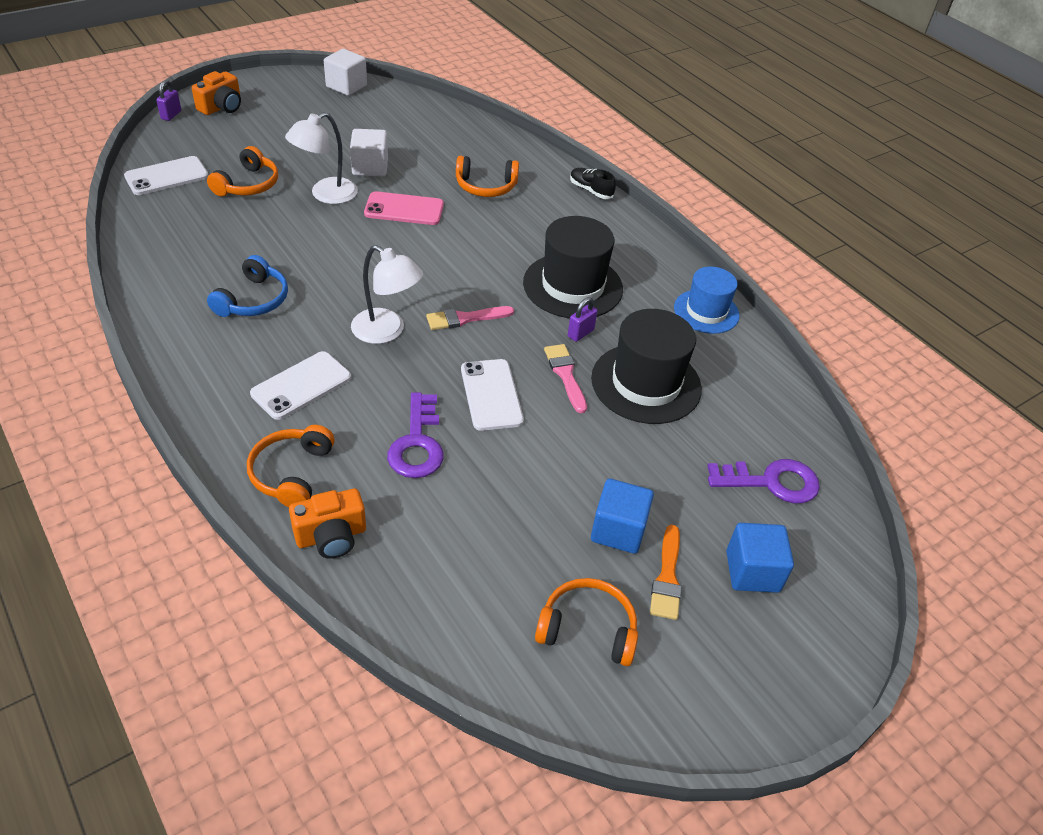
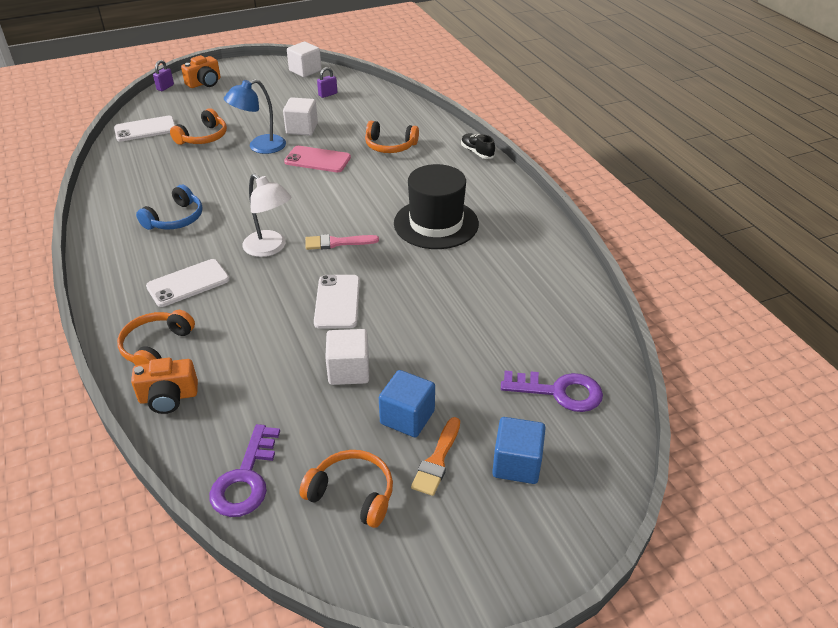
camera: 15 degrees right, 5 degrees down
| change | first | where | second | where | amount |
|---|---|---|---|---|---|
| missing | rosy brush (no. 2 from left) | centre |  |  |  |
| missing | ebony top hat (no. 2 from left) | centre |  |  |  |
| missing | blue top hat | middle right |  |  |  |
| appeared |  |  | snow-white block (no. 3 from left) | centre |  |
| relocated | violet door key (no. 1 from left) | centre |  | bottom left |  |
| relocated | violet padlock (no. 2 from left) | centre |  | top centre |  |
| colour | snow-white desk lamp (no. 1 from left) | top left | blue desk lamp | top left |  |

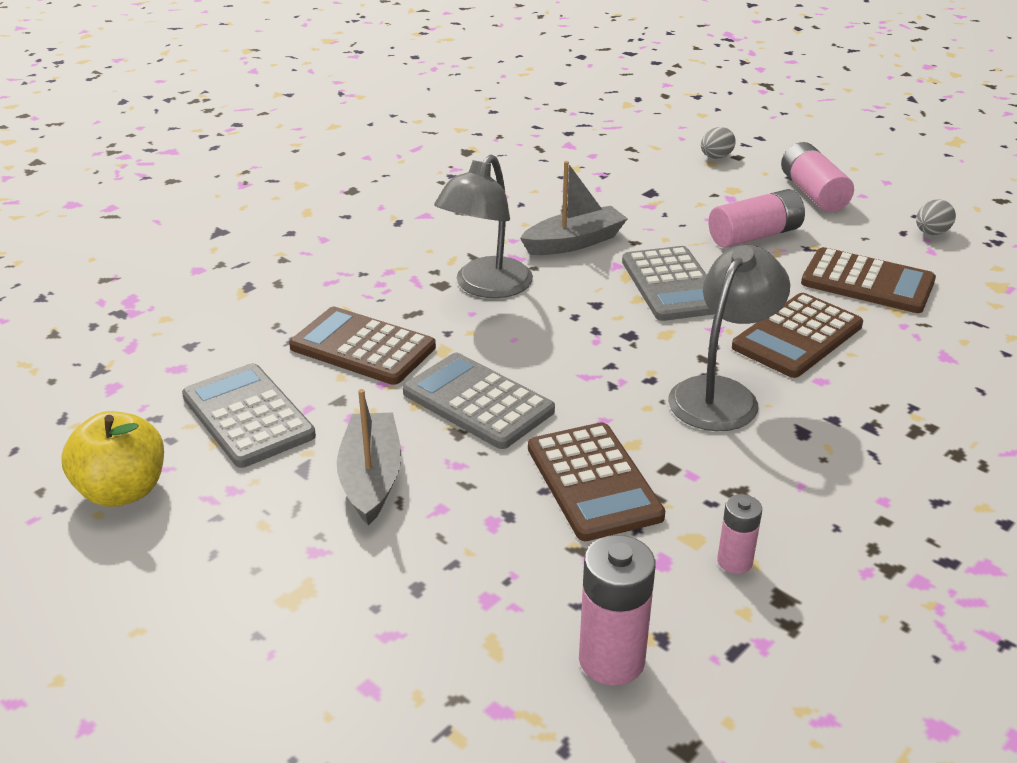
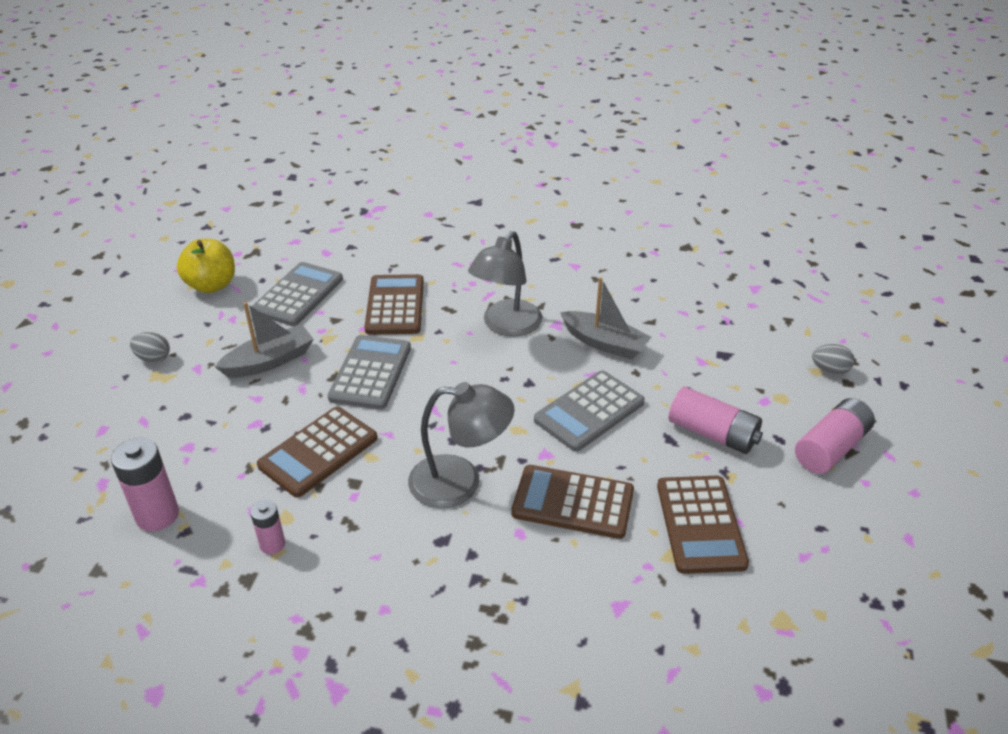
camera: 60 degrees right, 5 degrees up
| change | first | where | second | where | amount |
|---|---|---|---|---|---|
| relocated | grey toy egg (no. 2 from left in the first image) | top right | grey toy egg (no. 1 from left) | middle left |  |
| spun | grey desk lamp (no. 1 from left in the first image) | top centre | grey desk lamp (no. 2 from left) | centre | 60 degrees counterclockwise |

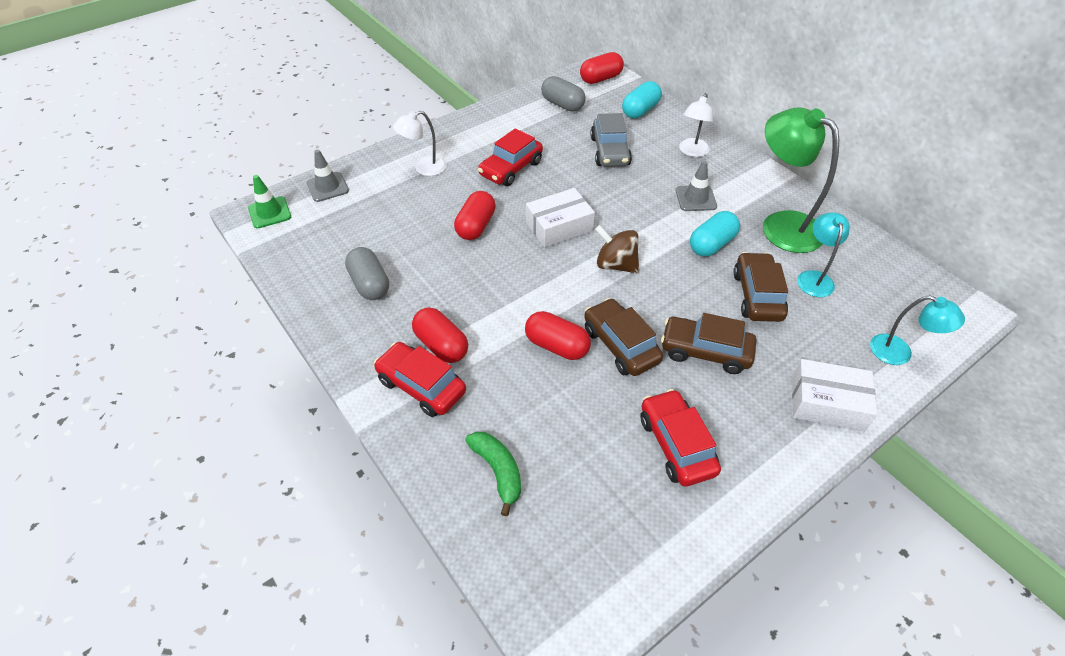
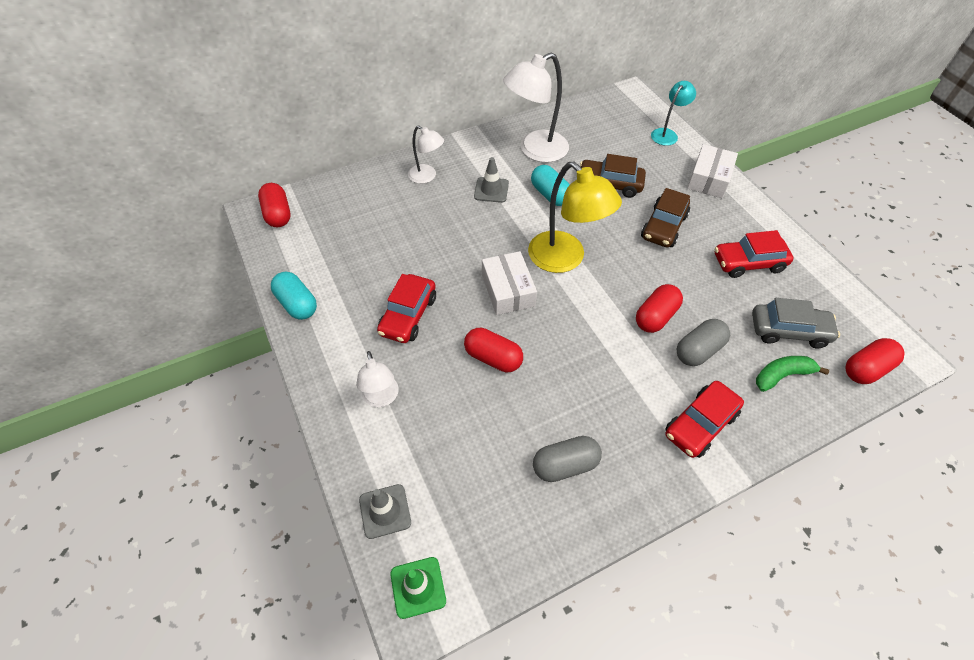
camera: 80 degrees left, 5 degrees up
| change | first | where | second | where | amount |
|---|---|---|---|---|---|
| missing | russet automobile (no. 1 from left) | centre |  |  |  |
| missing | aqua desk lamp (no. 1 from left) | middle right |  |  |  |
| relocated | red pill (no. 1 from left in the first image) | centre | red pill (no. 4 from left) | middle right |  |
| relocated | grey pill (no. 2 from left) | top centre |  | middle right |  |
| relocated | grey automobile | top centre |  | middle right |  |
| relocated | aqua pill (no. 1 from left) | top centre |  | middle left |  |
| exchanged | russet whirligig | centre | yellow desk lamp | top centre |  |
| colour | green desk lamp | top right | snow-white desk lamp (no. 3 from left) | top centre |  |
| spun | red automobile (no. 2 from left in the first image) | top centre | red automobile (no. 1 from left) | centre | 60 degrees clockwise |

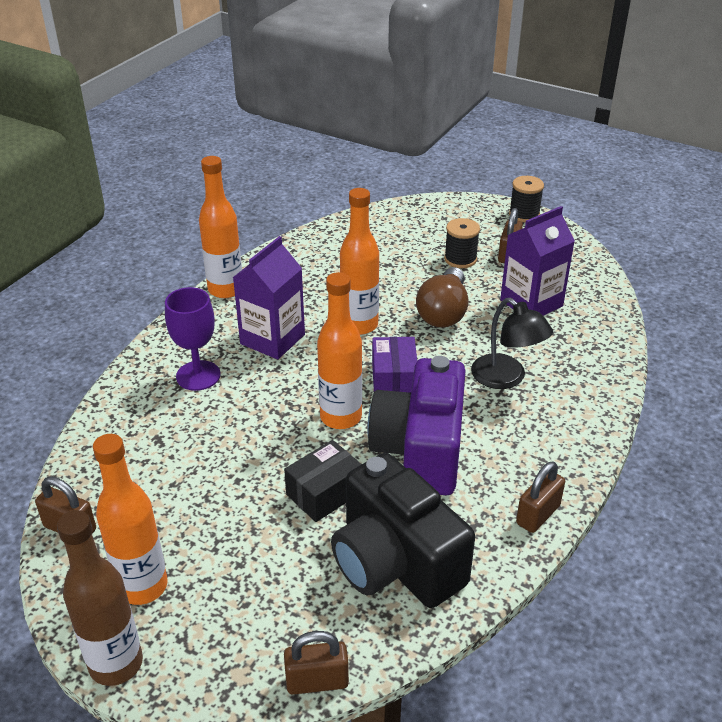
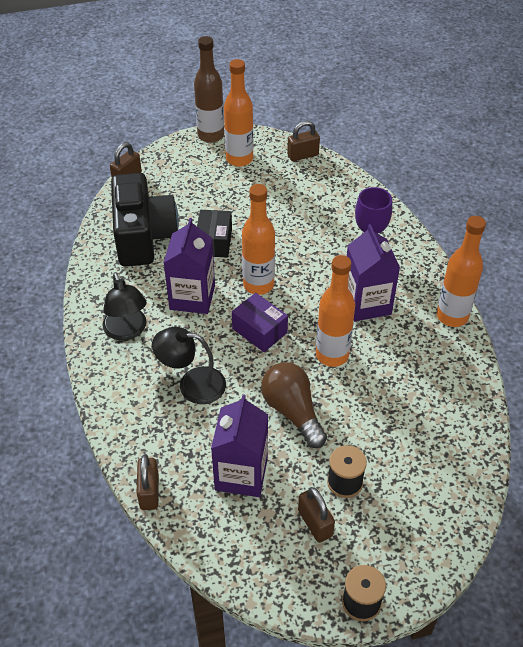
camera: 135 degrees right, 10 degrees up
| change | first | where | second | where | amount |
|---|---|---|---|---|---|
| appeared |  |  | ebony desk lamp (no. 1 from left) | middle left |  |
| relocated | russet padlock (no. 4 from left in the first image) | bottom right | russet padlock (no. 2 from left) | bottom left |  |
| exchanged | violet compact camera | centre | violet juice carton (no. 1 from left) | centre |  |
| spun | ebony compact camera | bottom centre |  | middle left | 75 degrees clockwise |

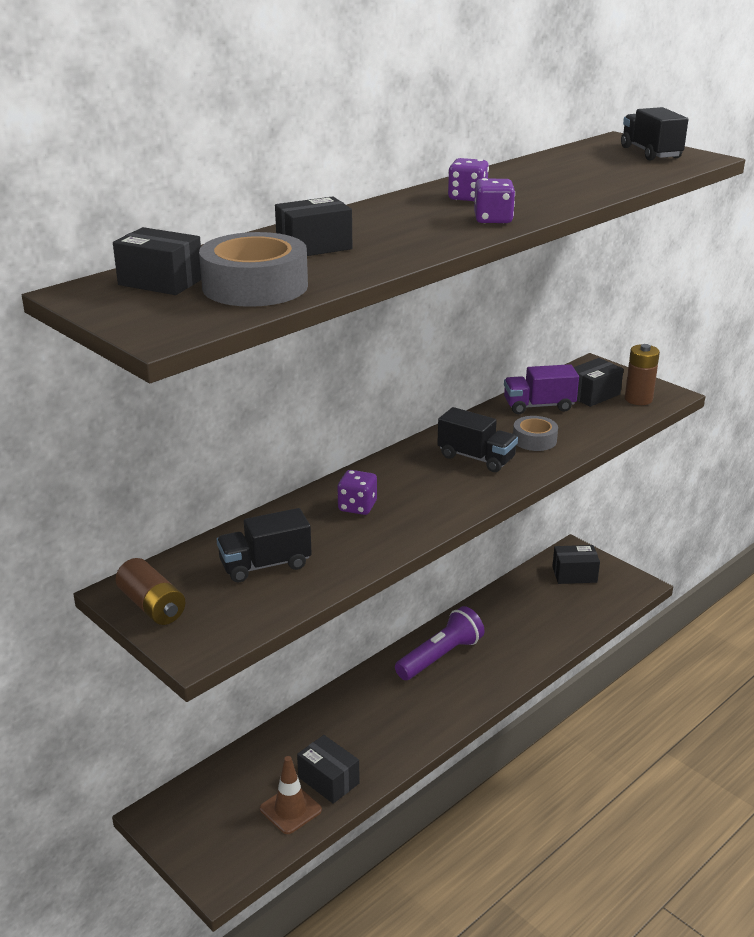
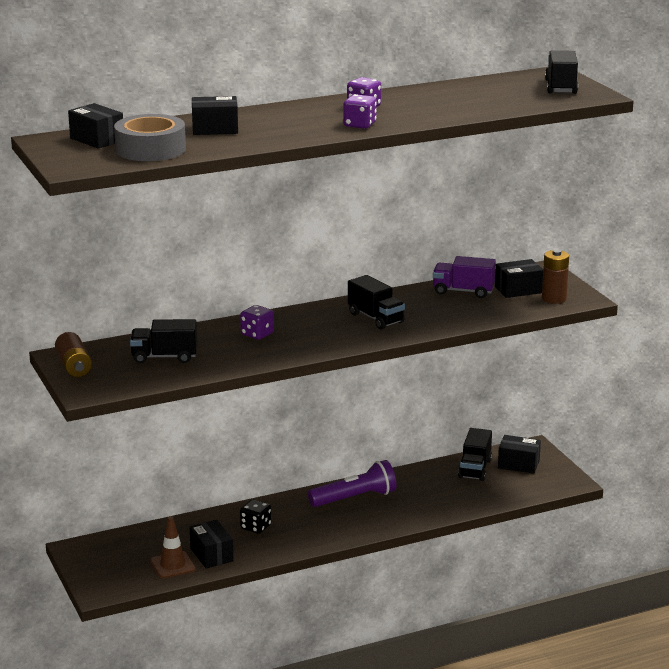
camera: 20 degrees right, 5 degrees down
| change | first | where | second | where | amount |
|---|---|---|---|---|---|
| missing | grey tape (no. 2 from left) | middle right |  |  |  |
| appeared |  |  | ebony die | bottom centre |  |
| appeared |  |  | ebony toy truck (no. 3 from left) | bottom right |  |

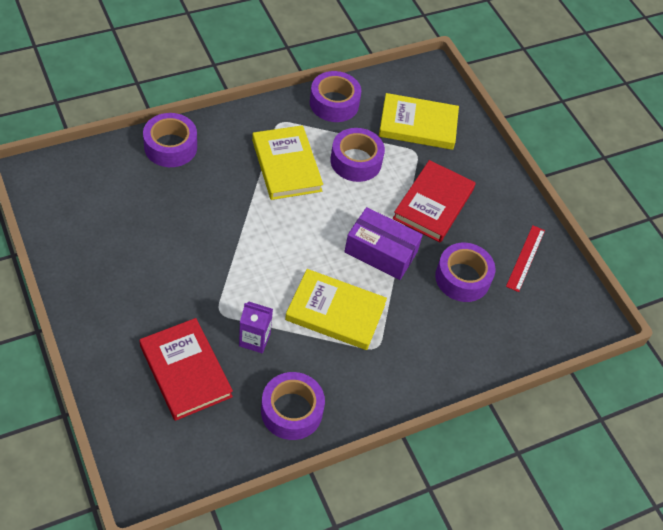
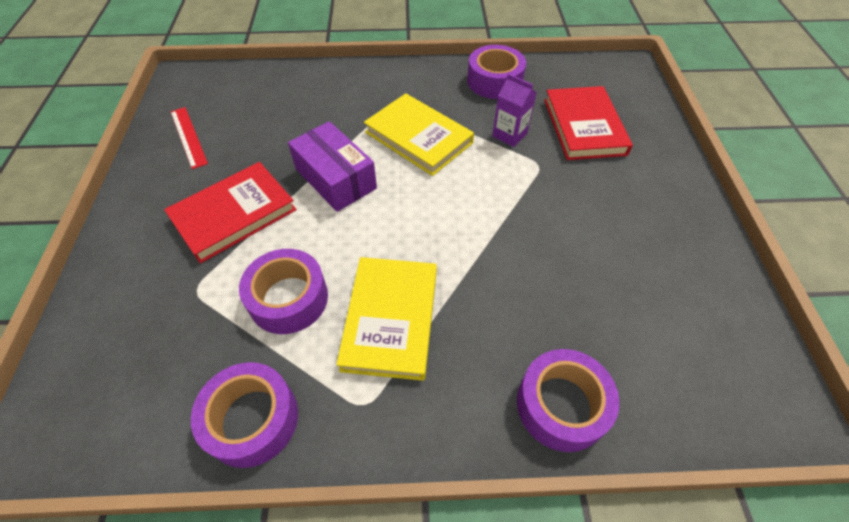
camera: 150 degrees left, 0 degrees up
| change | first | where | second | where | amount |
|---|---|---|---|---|---|
| missing | yellow book (no. 3 from left) | top centre |  |  |  |
| missing | violet tape (no. 5 from left) | middle right |  |  |  |
| spun | red ruler | middle right |  | top left | 75 degrees counterclockwise |

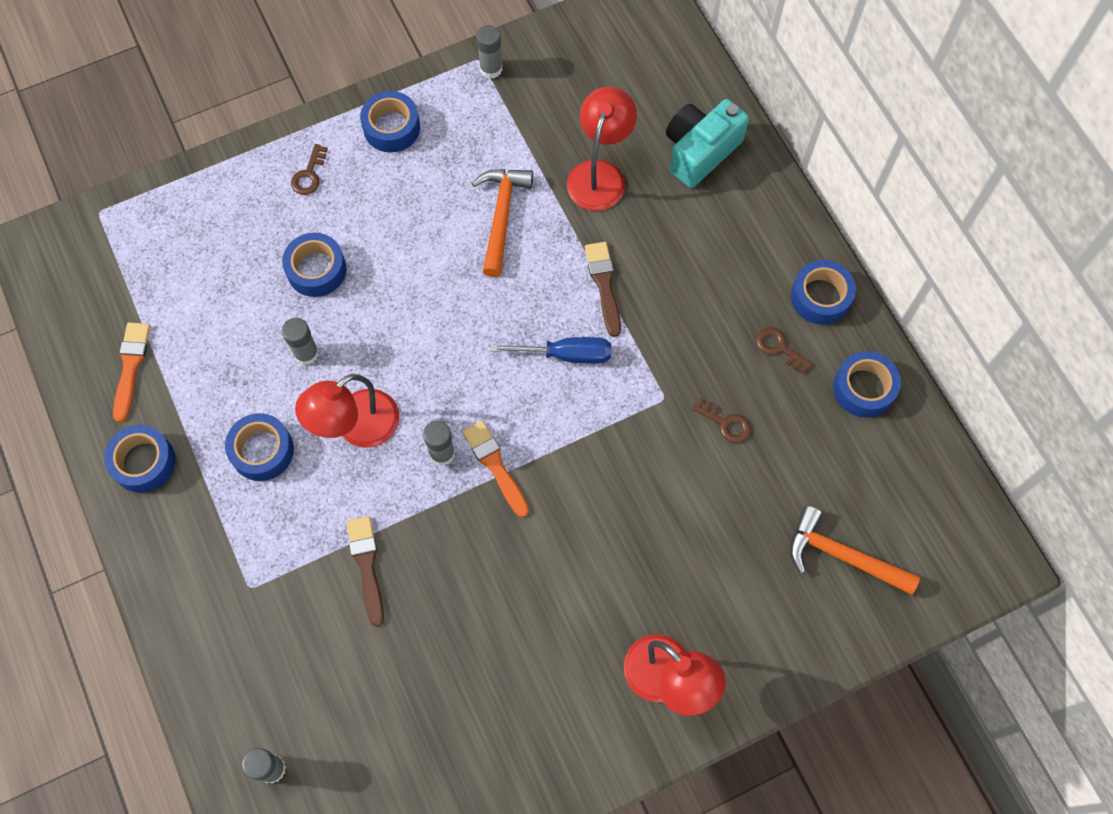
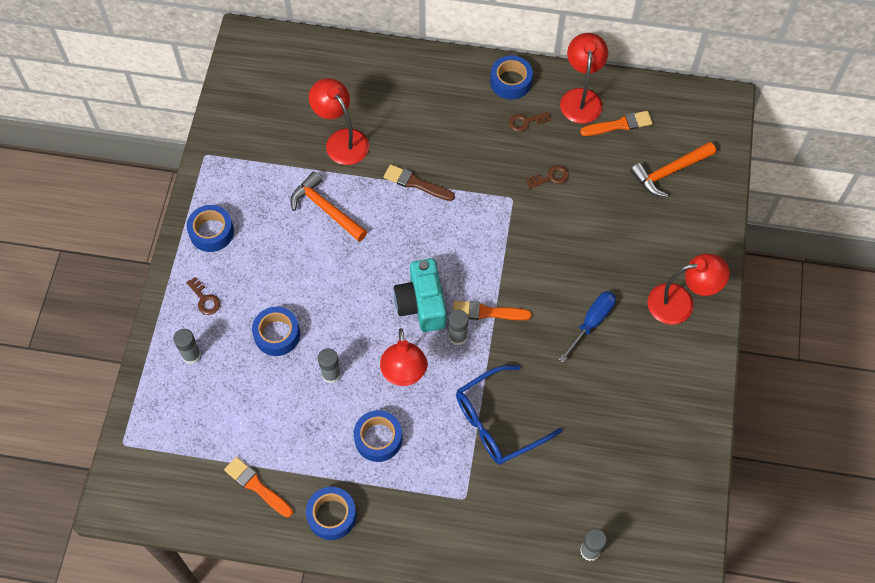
camera: 55 degrees left, 5 degrees down
| change | first | where | second | where | amount |
|---|---|---|---|---|---|
| appeared |  |  | orange brush (no. 3 from left) | top right |  |
| relocated | grey glue (no. 4 from left in the first image) | top centre | grey glue (no. 1 from left) | middle left |  |
| relocated | blue screwdriver | centre |  | middle right |  |
| relocated | aqua compact camera | top centre |  | centre |  |
| exchanged | russet brush (no. 1 from left) | bottom left | blue glasses | bottom centre |  |
| exchanged | blue tape (no. 6 from left) | middle right | red desk lamp (no. 3 from left) | top right |  |

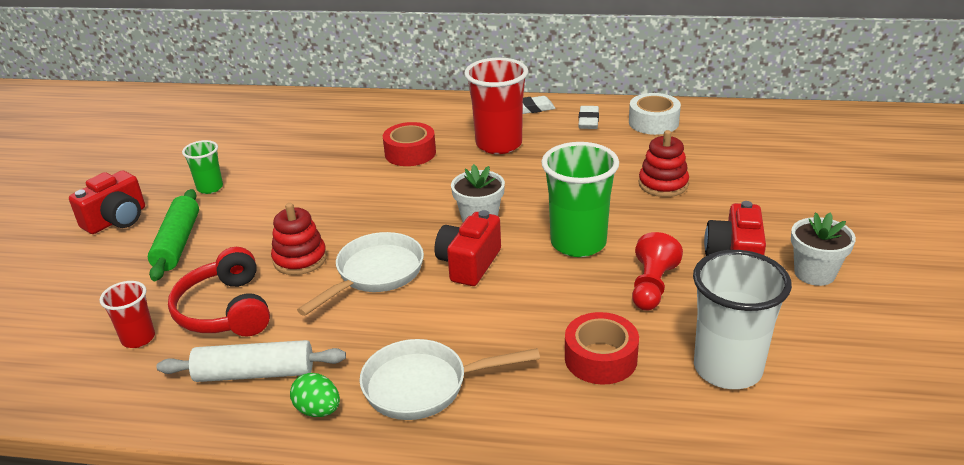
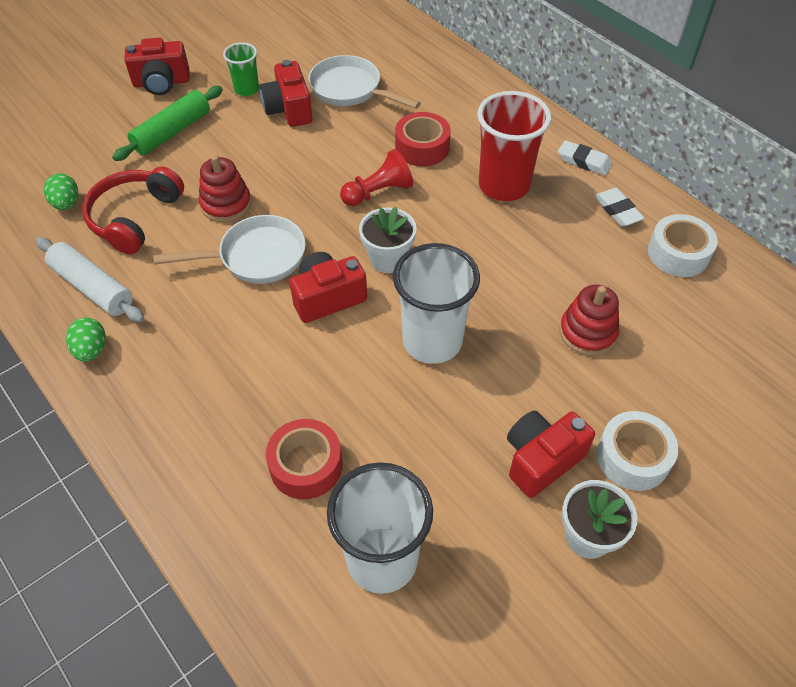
camera: 40 degrees right, 20 degrees up
| change | first | where | second | where | amount |
|---|---|---|---|---|---|
| appeared |  |  | red compact camera (no. 2 from left) | top centre |  |
| appeared |  |  | snow-white tape (no. 1 from left) | middle right |  |
| relocated | snow-white frying pan (no. 2 from left) | bottom centre |  | top centre |  |
| relocated | red game pawn | middle right |  | top centre |  |
| exchanged | red beaker (no. 1 from left) | bottom left | green toy egg (no. 1 from left) | top left |  |
| colour | green beaker (no. 2 from left) | centre | snow-white beaker (no. 2 from left) | centre |  |
| spun | snow-white eraser (no. 2 from left) | top centre |  | top right | 75 degrees counterclockwise |

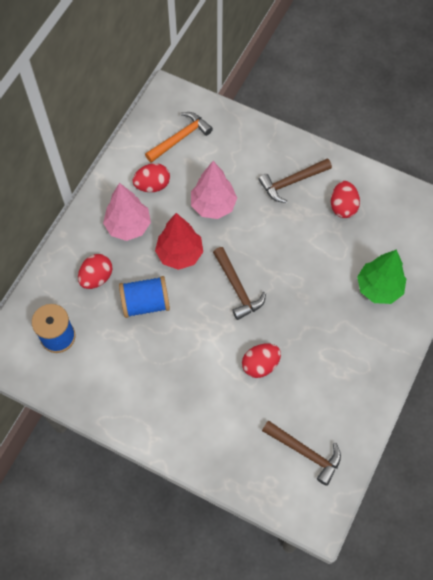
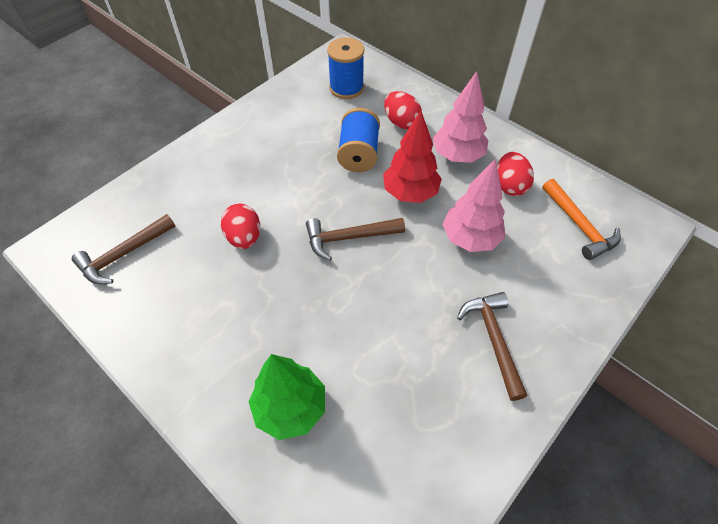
camera: 105 degrees right, 10 degrees down
| change | first | where | second | where | amount |
|---|---|---|---|---|---|
| missing | red toy egg (no. 4 from left) | middle right |  |  |  |

